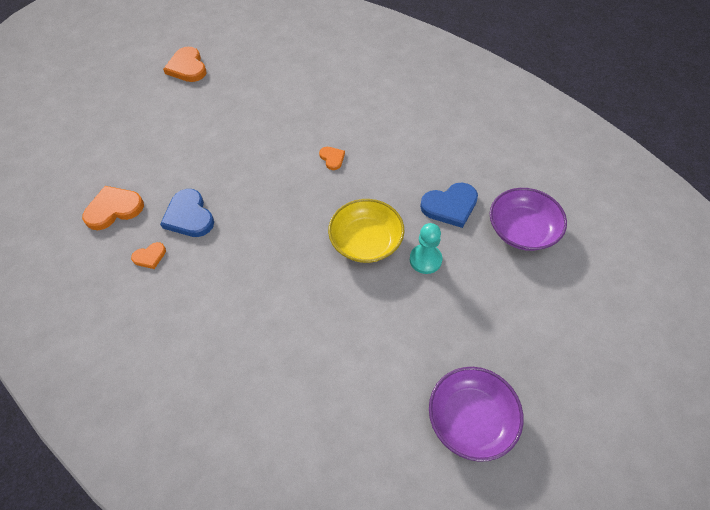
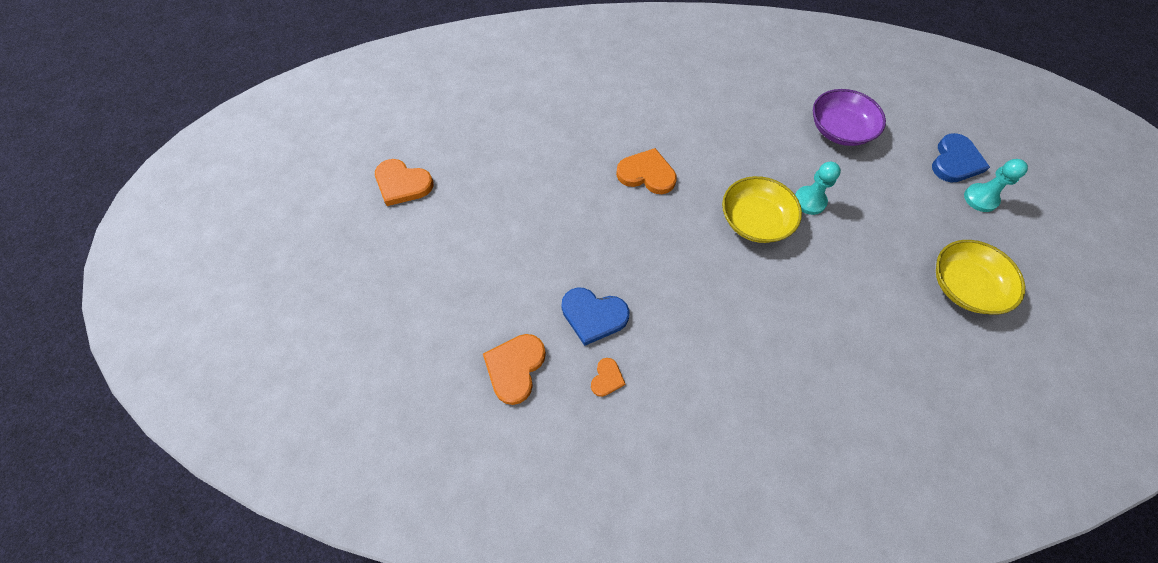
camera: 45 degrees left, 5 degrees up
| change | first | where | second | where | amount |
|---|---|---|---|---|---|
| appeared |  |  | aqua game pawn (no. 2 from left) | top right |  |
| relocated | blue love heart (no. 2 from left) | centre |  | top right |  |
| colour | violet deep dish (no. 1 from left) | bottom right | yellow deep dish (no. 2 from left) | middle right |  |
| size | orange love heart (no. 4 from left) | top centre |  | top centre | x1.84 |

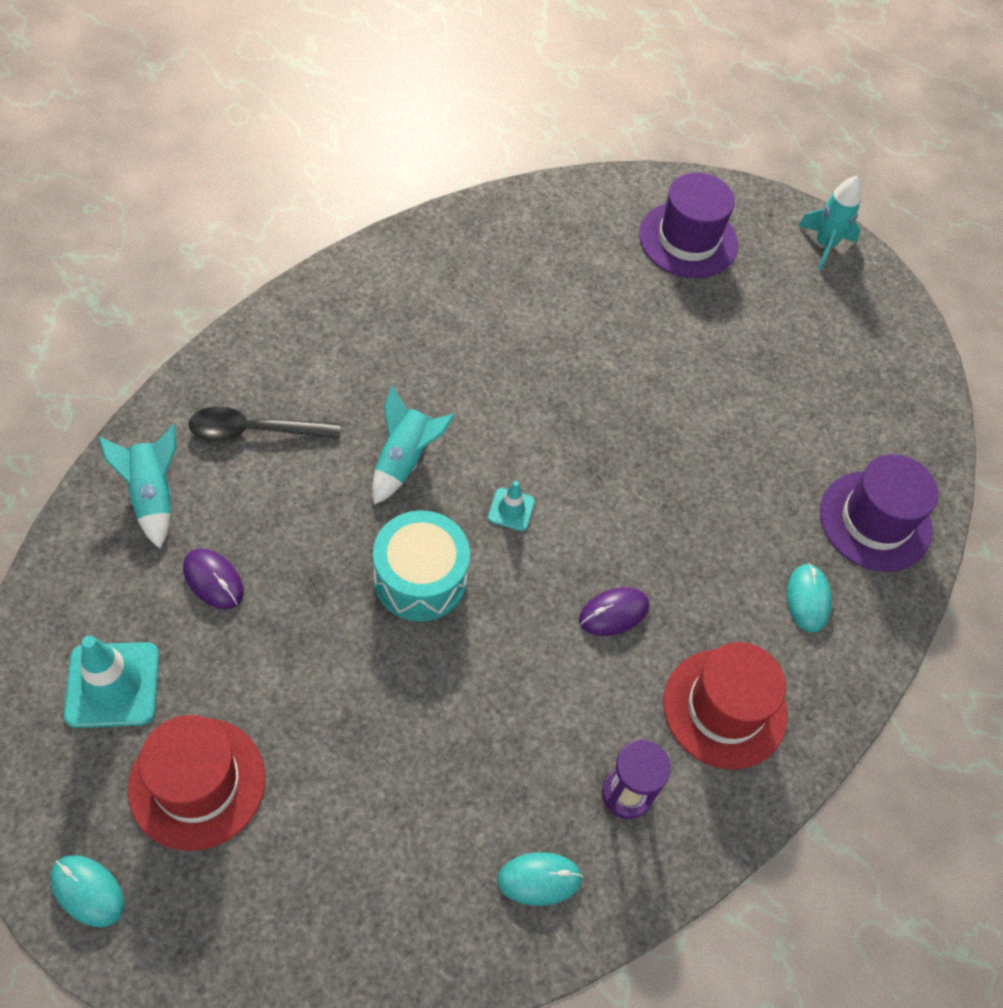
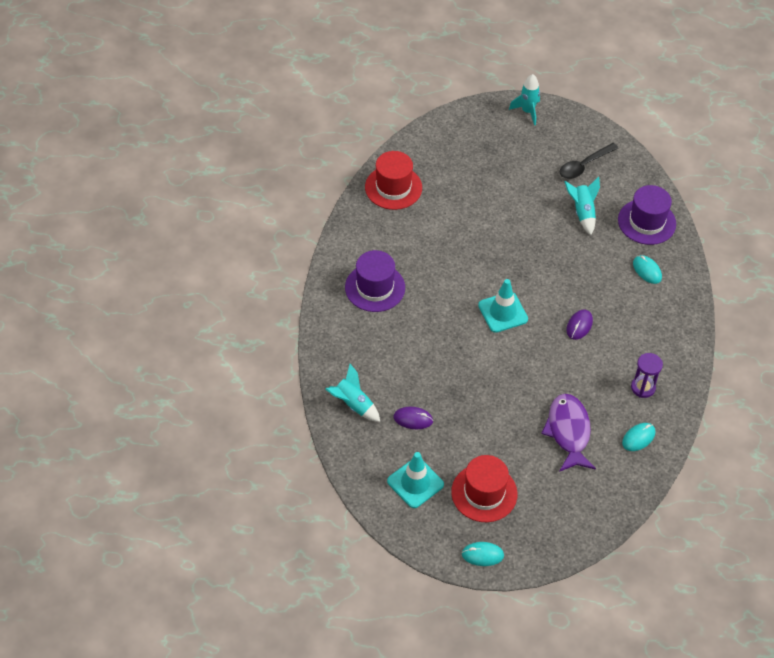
camera: 30 degrees left, 5 degrees down
| change | first | where | second | where | amount |
|---|---|---|---|---|---|
| missing | aqua toy drum | centre |  |  |  |
| appeared |  |  | violet fish | middle right |  |
| relocated | ebony teaspoon | middle left |  | top right |  |
| relocated | aqua toy rocket (no. 2 from left in the first image) | centre | aqua toy rocket (no. 3 from left) | top right |  |
| relocated | violet top hat (no. 1 from left) | top right |  | centre |  |
| relocated | red top hat (no. 2 from left in the first image) | bottom right | red top hat (no. 1 from left) | top centre |  |
| size | aqua road cone (no. 2 from left) | centre |  | centre | x1.90 |

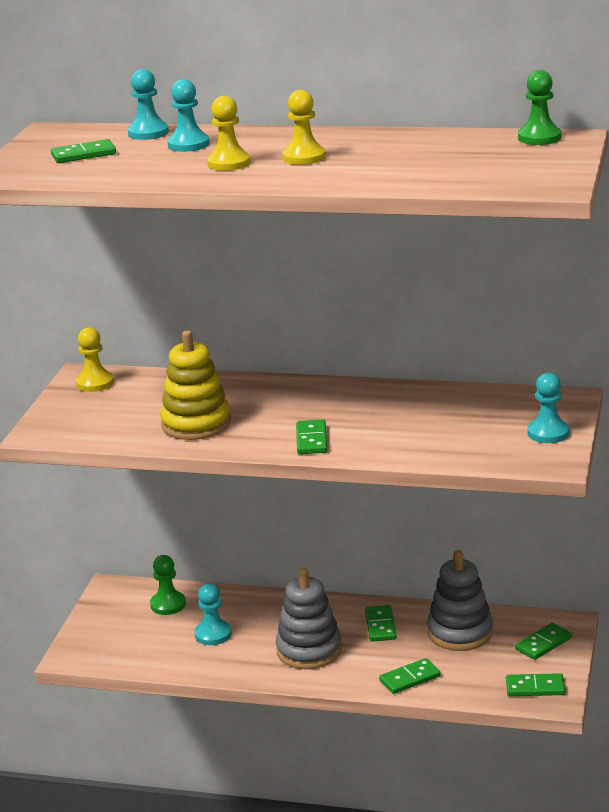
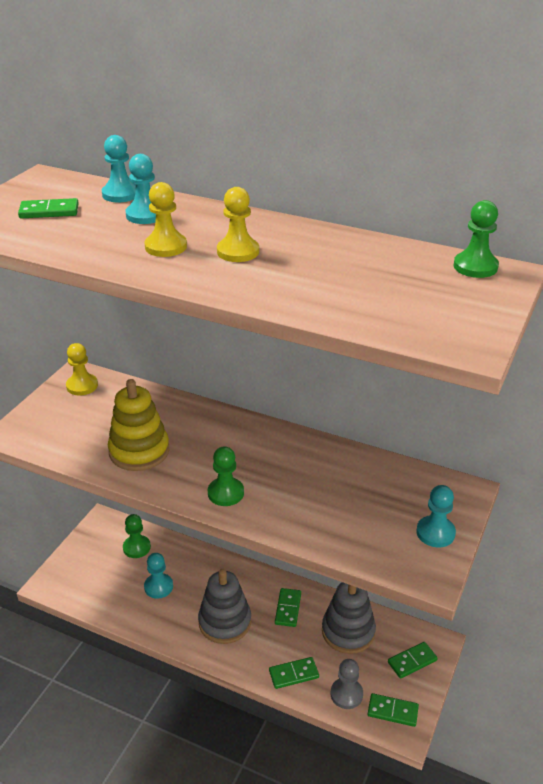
camera: 10 degrees right, 10 degrees up
| change | first | where | second | where | amount |
|---|---|---|---|---|---|
| appeared |  |  | grey game pawn | bottom centre |  |
| exchanged | green domino piece (no. 2 from left) | centre | green game pawn (no. 2 from left) | centre |  |

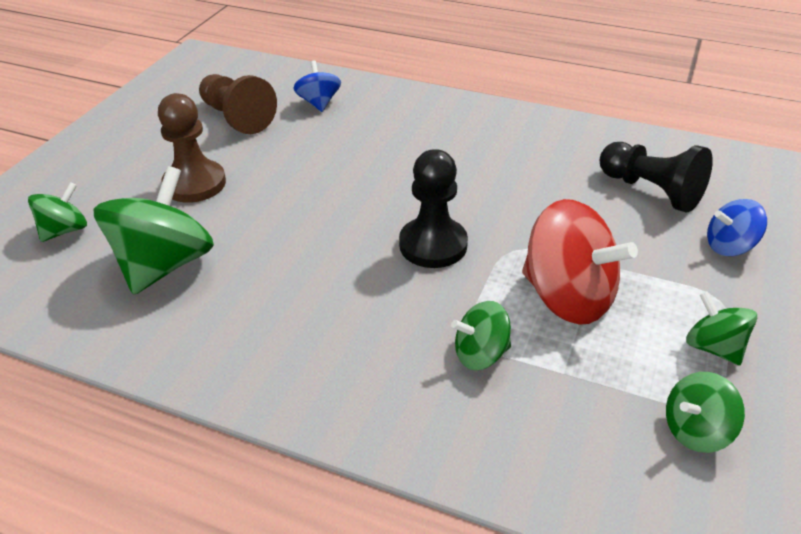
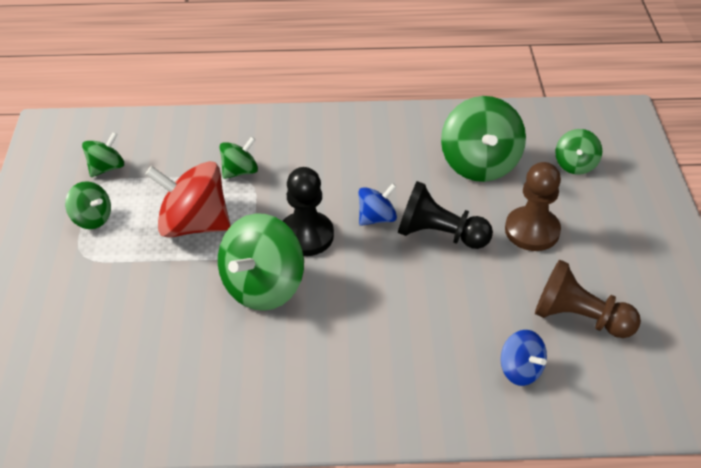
camera: 155 degrees right, 5 degrees up
| change | first | where | second | where | amount |
|---|---|---|---|---|---|
| appeared |  |  | green whirligig (no. 4 from left) | centre |  |
| relocated | ebony game pawn (no. 2 from left) | top right |  | centre |  |
| relocated | blue whirligig (no. 2 from left in the first image) | middle right | blue whirligig (no. 1 from left) | centre |  |

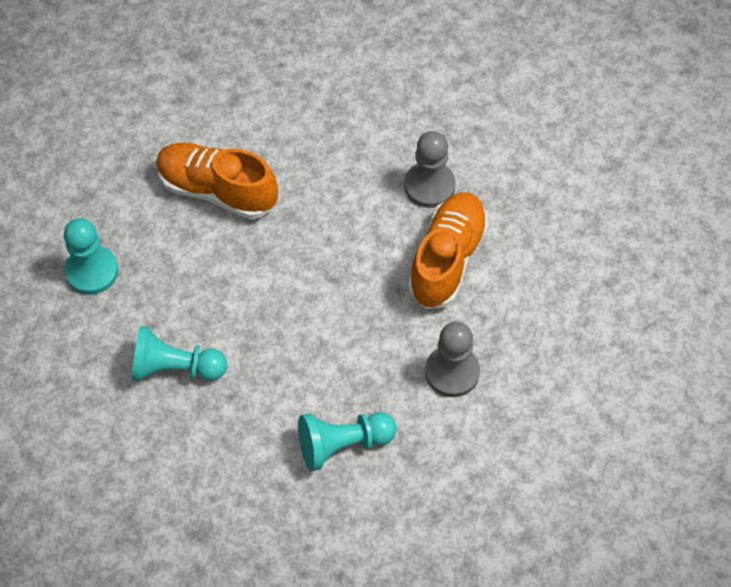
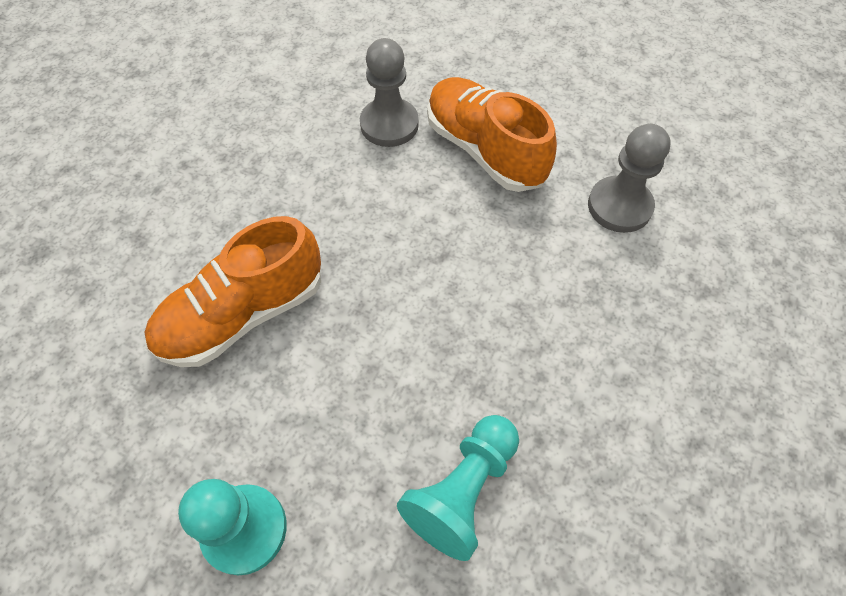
camera: 60 degrees left, 0 degrees up
| change | first | where | second | where | amount |
|---|---|---|---|---|---|
| missing | aqua game pawn (no. 3 from left) | bottom centre |  |  |  |

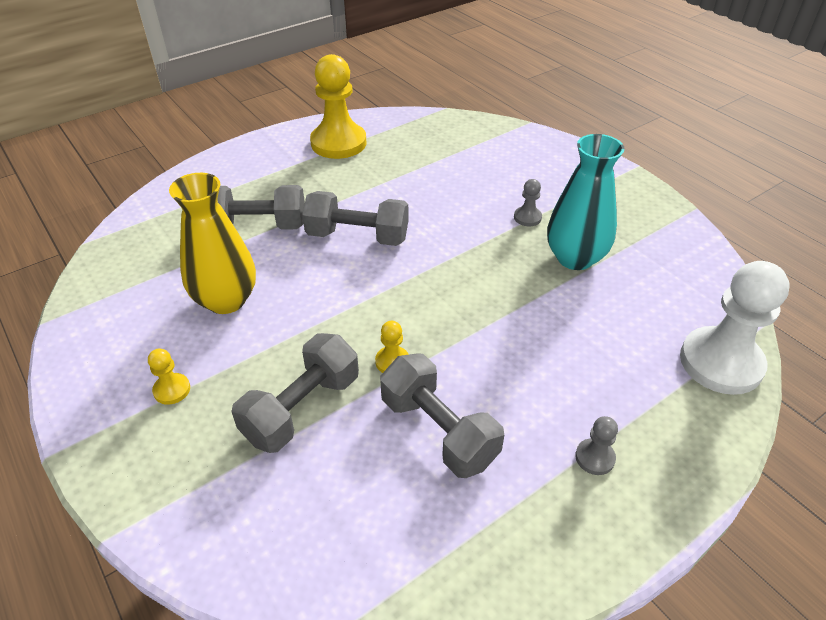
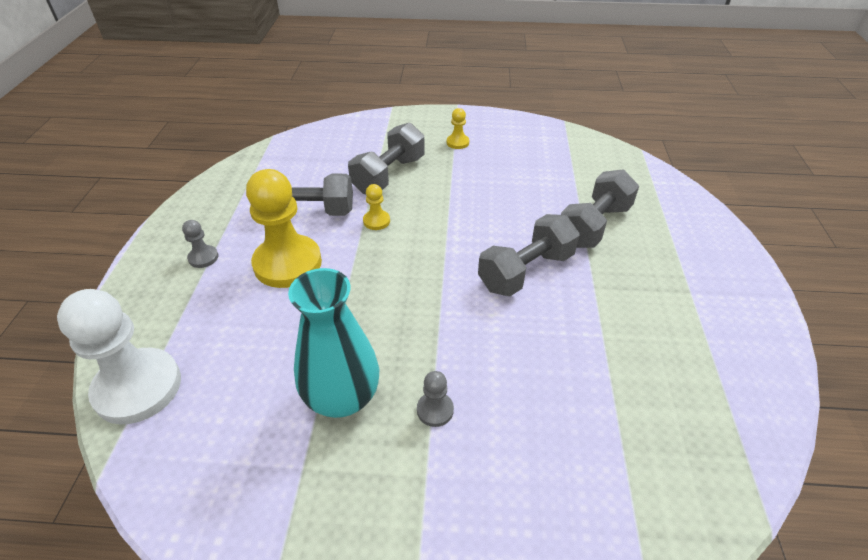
camera: 130 degrees right, 0 degrees up
| change | first | where | second | where | amount |
|---|---|---|---|---|---|
| missing | yellow vase | middle left |  |  |  |
| relocated | yellow game pawn (no. 2 from left in the first image) | top centre | yellow game pawn (no. 1 from left) | middle left |  |
| spun | grey hand weight (no. 2 from left) | centre |  | top centre | 45 degrees clockwise |

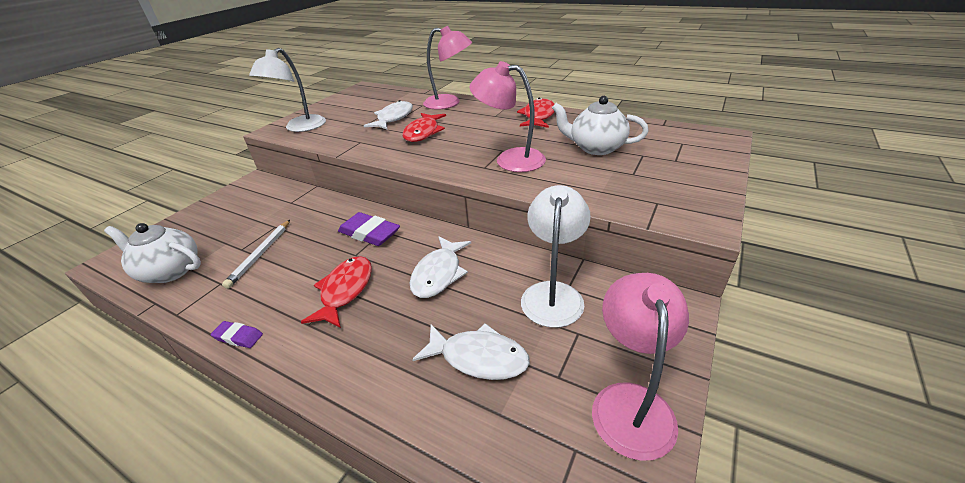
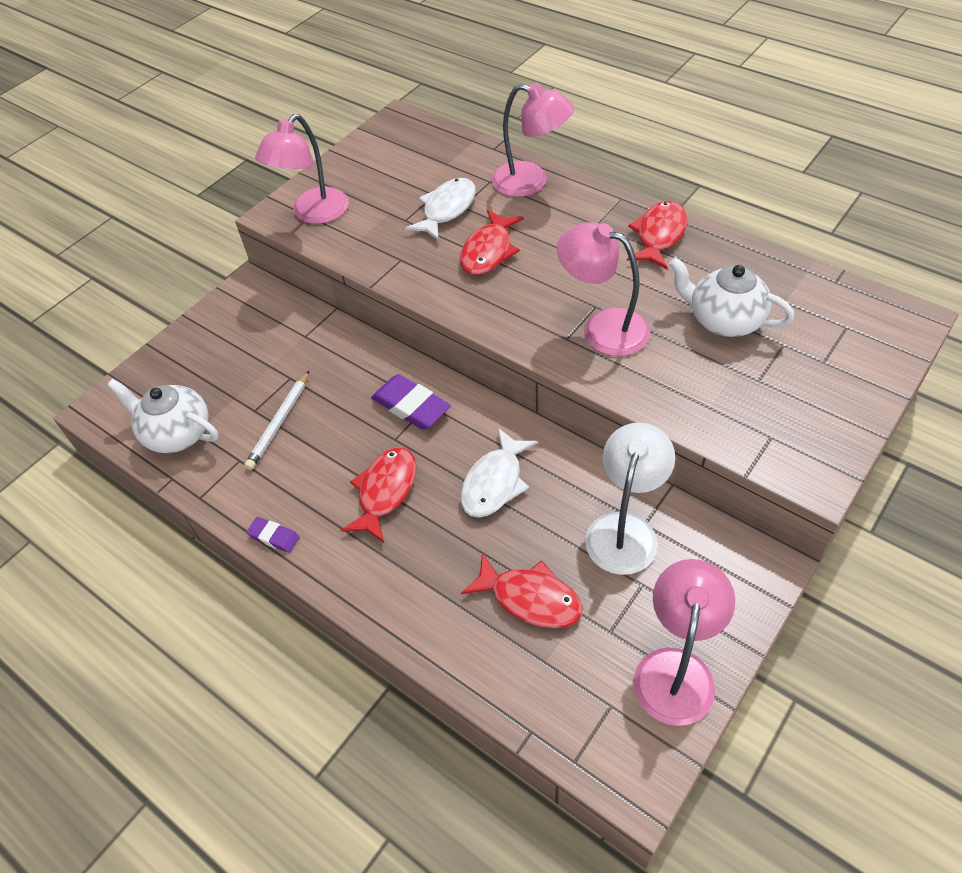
camera: 10 degrees right, 15 degrees up
| change | first | where | second | where | amount |
|---|---|---|---|---|---|
| colour | snow-white desk lamp (no. 1 from left) | top left | rosy desk lamp (no. 1 from left) | top left |  |
| colour | snow-white fish (no. 3 from left) | bottom centre | red fish (no. 3 from left) | bottom centre |  |

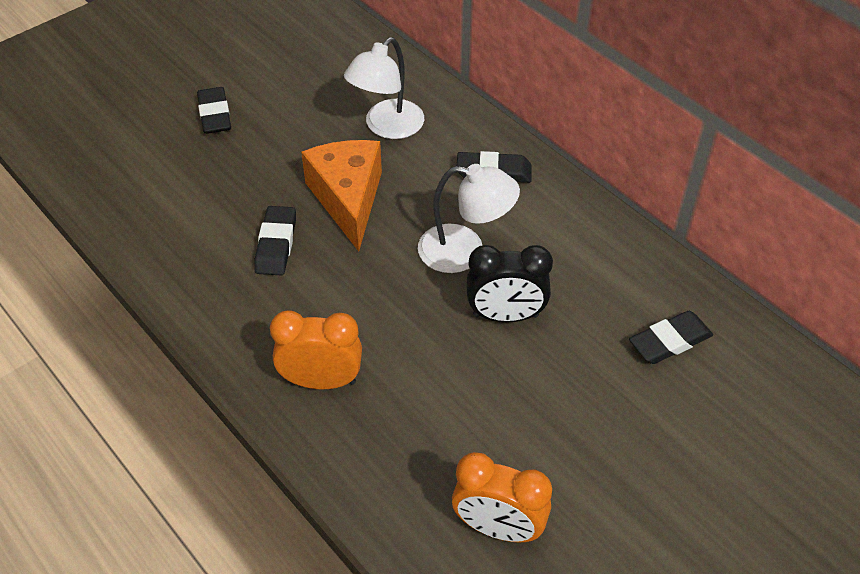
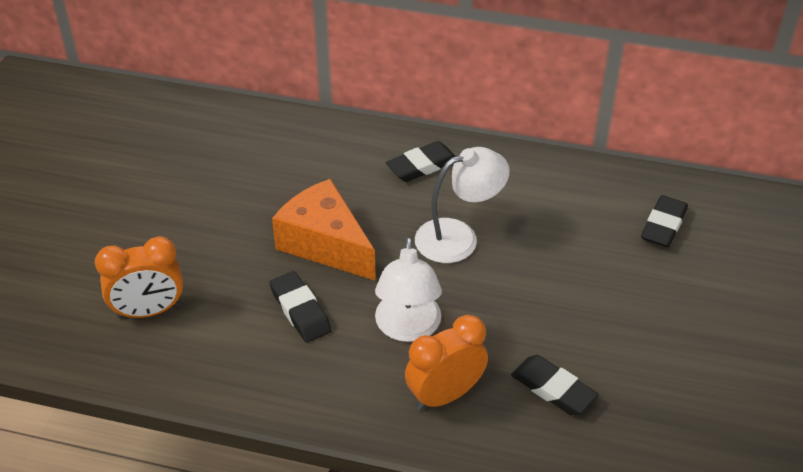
camera: 35 degrees left, 5 degrees down
| change | first | where | second | where | amount |
|---|---|---|---|---|---|
| missing | ebony alarm clock | centre |  |  |  |
| relocated | ebony eraser (no. 1 from left in the first image) | top left | ebony eraser (no. 3 from left) | bottom right |  |
| relocated | snow-white desk lamp (no. 1 from left) | top centre |  | centre |  |
| relocated | orange alarm clock (no. 2 from left in the first image) | bottom centre | orange alarm clock (no. 1 from left) | middle left |  |

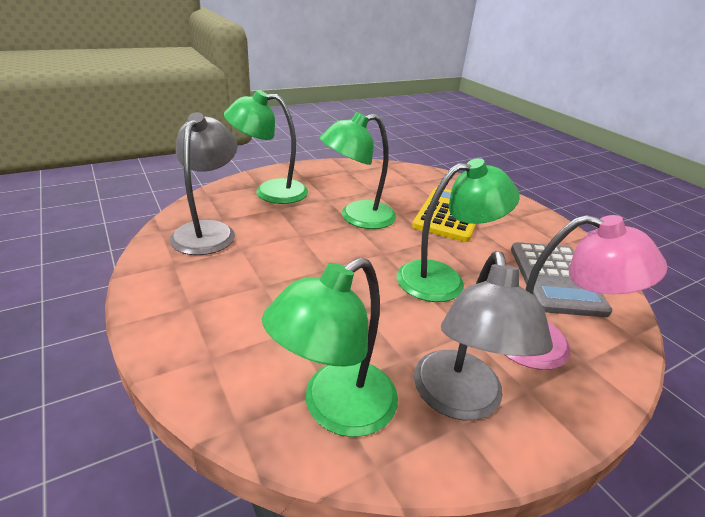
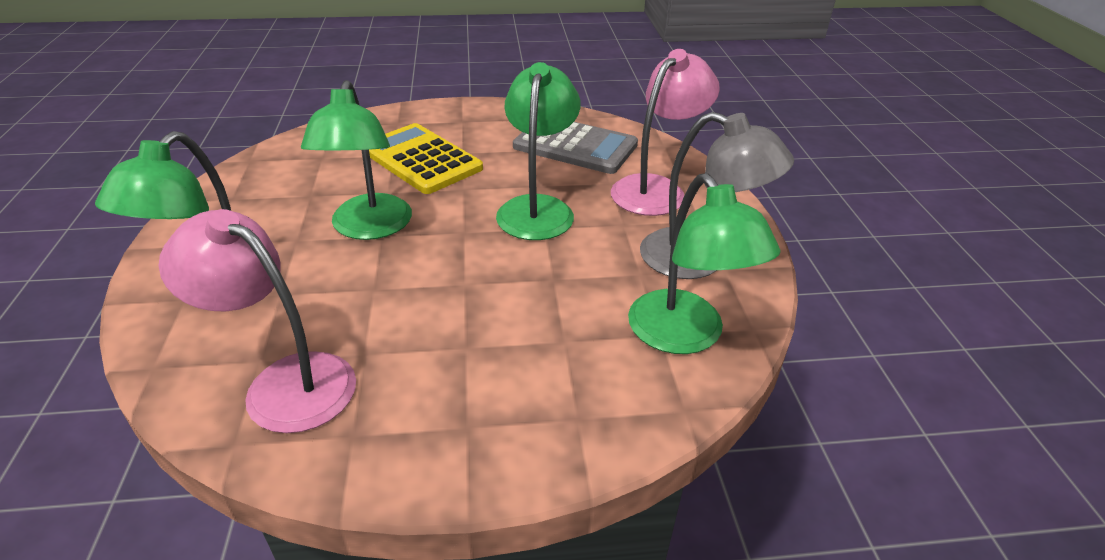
camera: 65 degrees left, 5 degrees up
| change | first | where | second | where | amount |
|---|---|---|---|---|---|
| colour | grey desk lamp (no. 1 from left) | middle left | rosy desk lamp (no. 1 from left) | middle left |  |

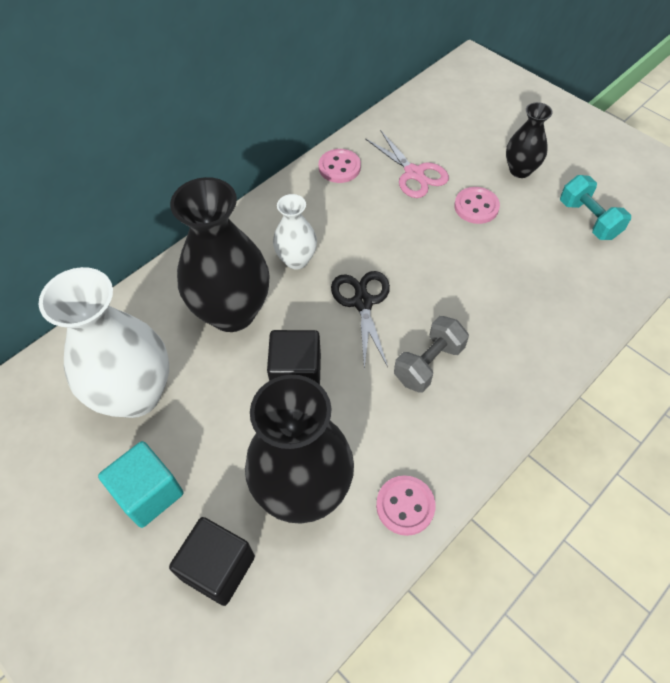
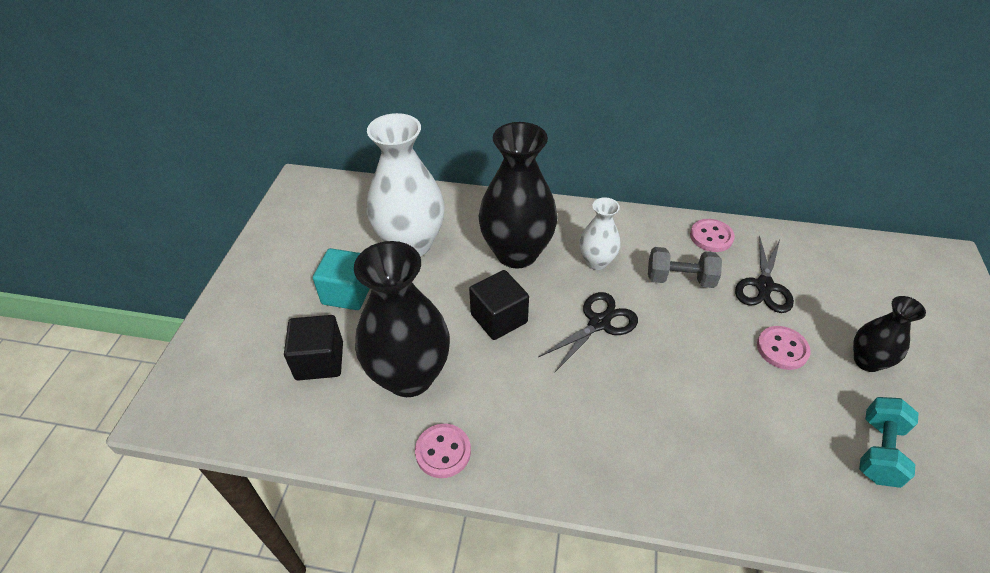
camera: 55 degrees right, 10 degrees down
| change | first | where | second | where | amount |
|---|---|---|---|---|---|
| relocated | grey hand weight | centre |  | middle right |  |
| colour | rosy shears | top centre | ebony shears (no. 2 from left) | middle right |  |

